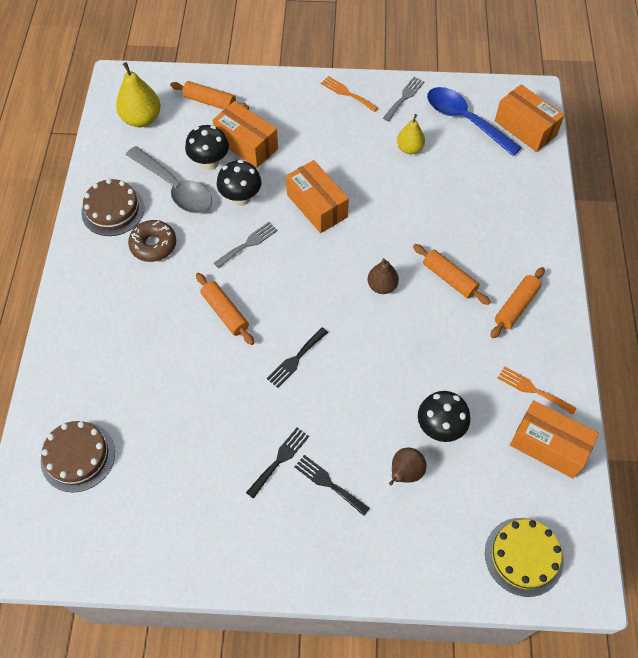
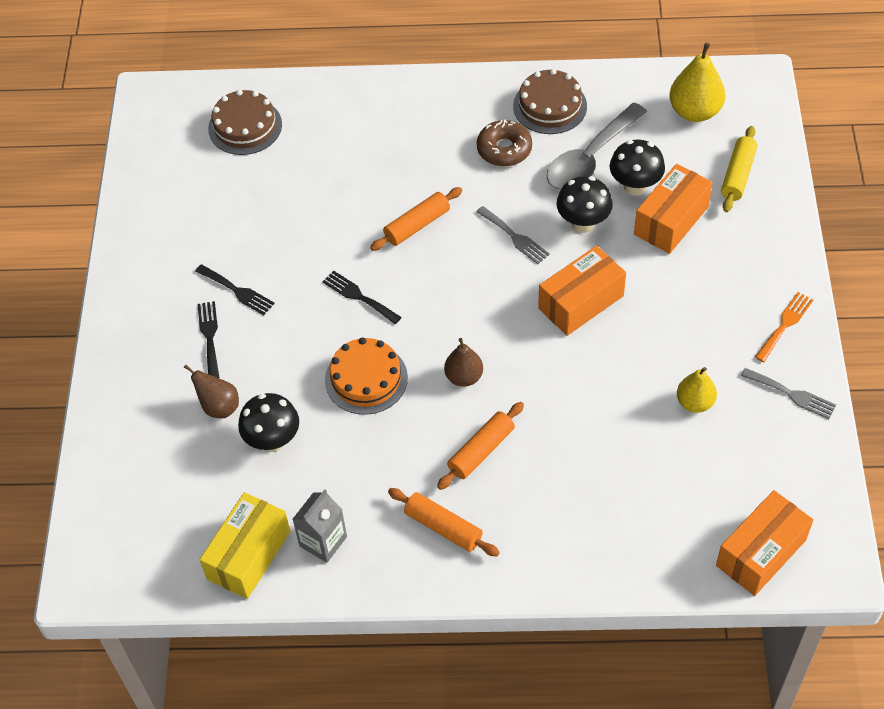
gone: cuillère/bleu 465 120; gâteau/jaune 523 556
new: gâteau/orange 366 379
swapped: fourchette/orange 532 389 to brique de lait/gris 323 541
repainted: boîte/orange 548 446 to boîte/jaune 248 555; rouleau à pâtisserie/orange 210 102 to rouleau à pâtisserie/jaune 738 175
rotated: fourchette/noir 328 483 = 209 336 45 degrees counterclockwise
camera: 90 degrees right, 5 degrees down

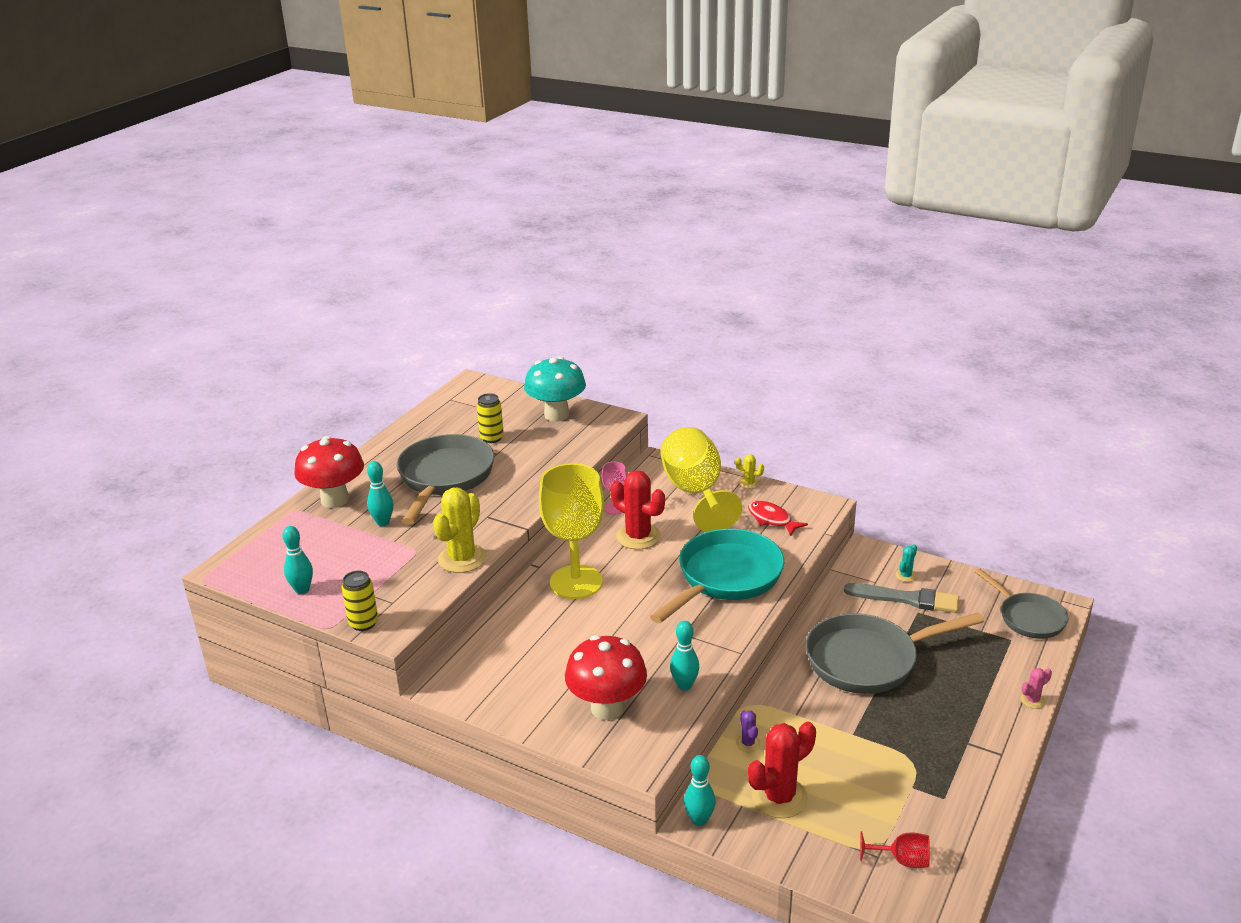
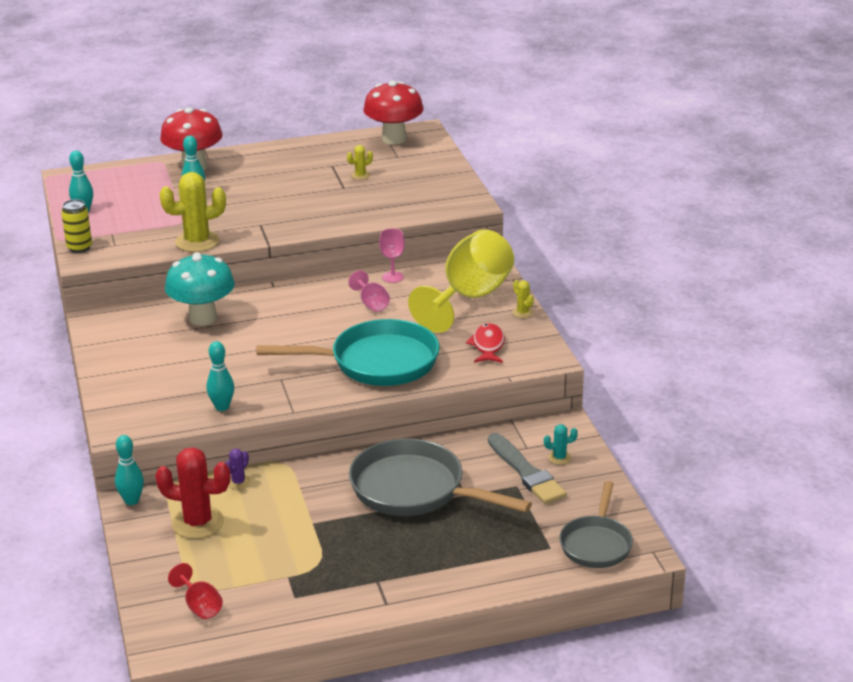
gone: poêle/gris 444 478; verre à pied/jaune 576 582; cactus/rose 1032 700
shifted: champignon/turquoise 556 415 to 203 318; champignon/rouge 607 708 to 394 139
swapped: canette/jaune 492 438 to cactus/jaune 360 175; cactus/rouge 638 536 to verre à pied/rose 371 304
camera: 45 degrees right, 0 degrees up

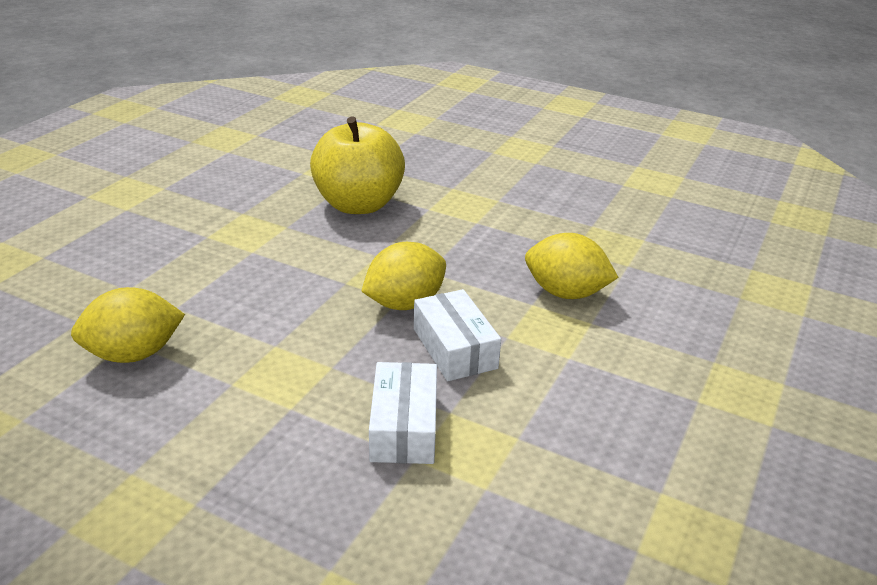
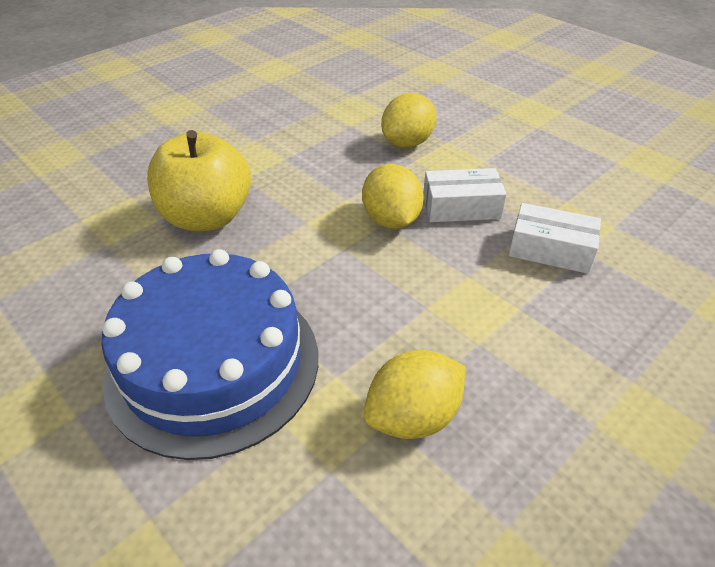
new: gâteau/bleu 213 363
rotated: citron/jaune 134 354 = 413 417 60 degrees clockwise
camera: 70 degrees left, 10 degrees up

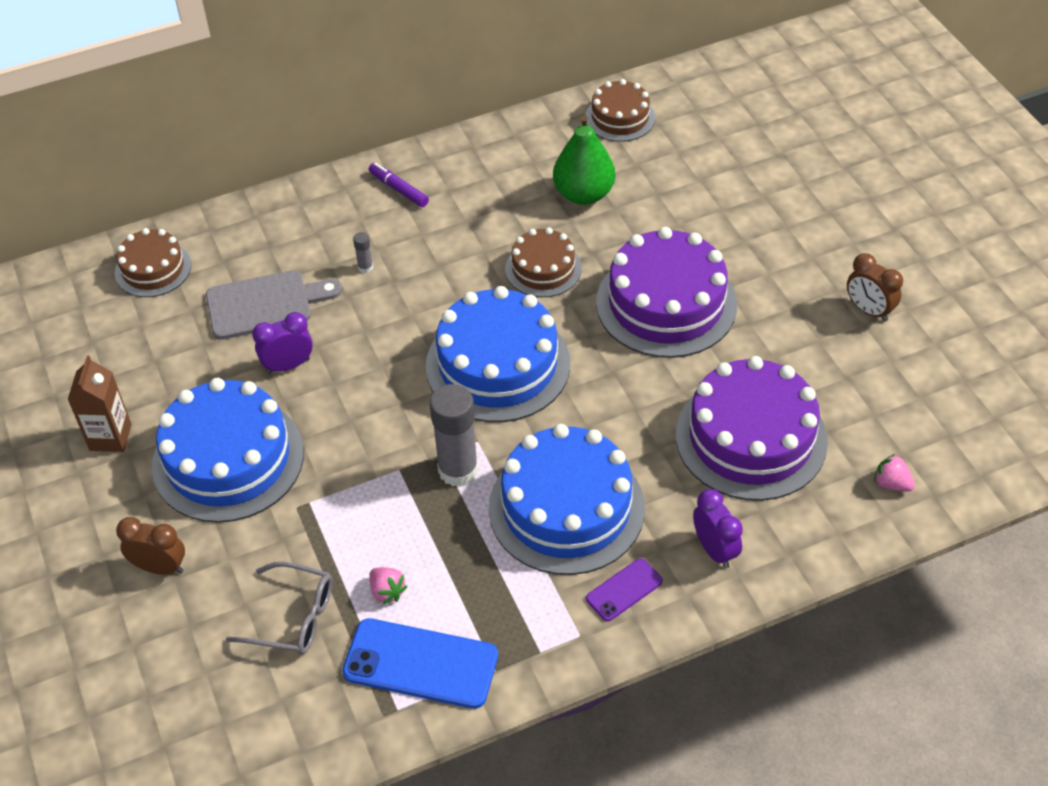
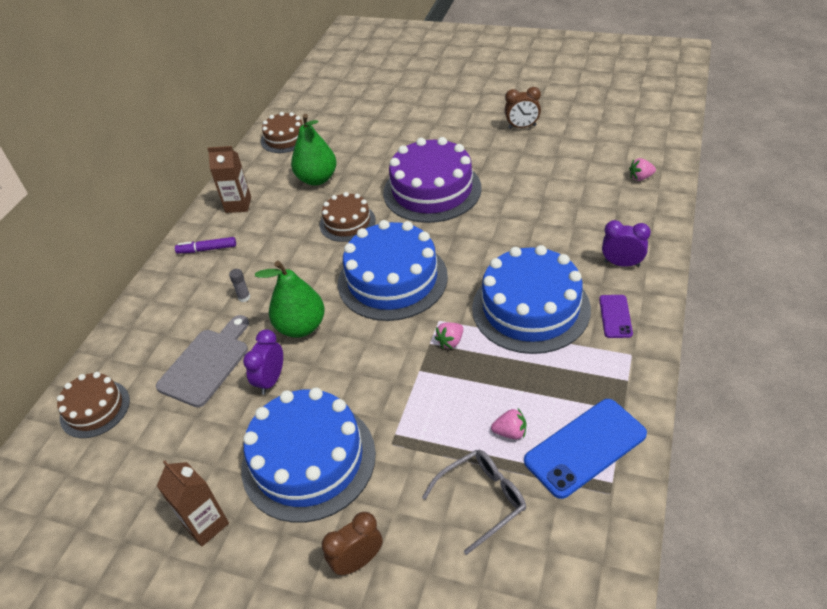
gone: gâteau/violet 751 438
new: brique de lait/marron 238 205; poire/vert 301 327
swapped: bâton de colle/gris 458 470 to fraise/rose 450 342
camera: 45 degrees left, 5 degrees down

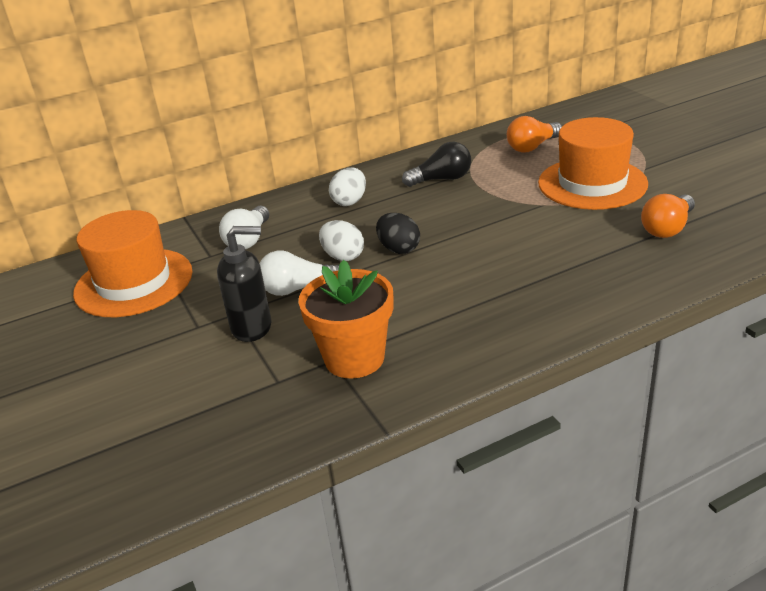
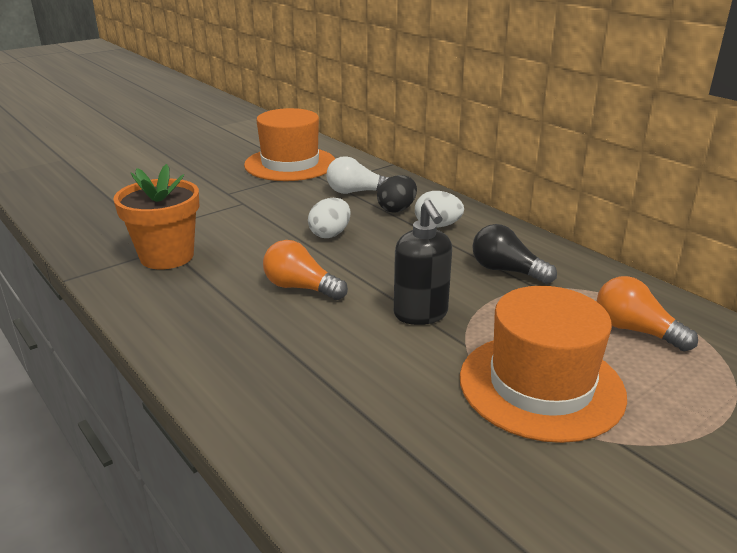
gone: ampoule/blanc 297 289
shifted: ampoule/orange 667 228 to 301 288; œuf/noir 399 249 to 397 209; distributeur de savon/noir 252 328 to 421 314
rotated: ampoule/noir 442 179 = 506 271 150 degrees clockwise
camera: 75 degrees right, 5 degrees down

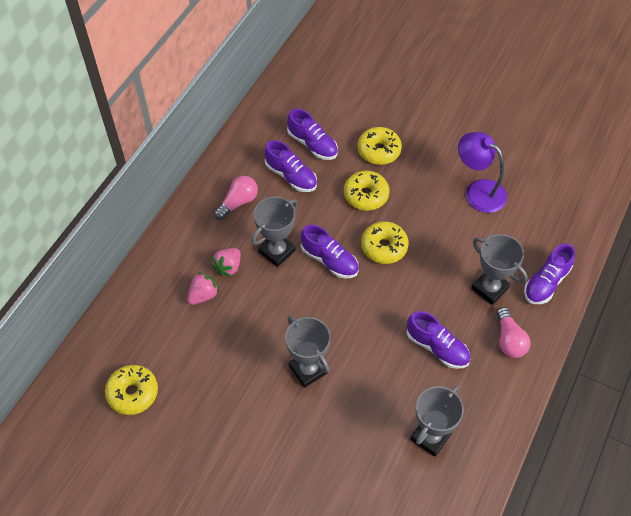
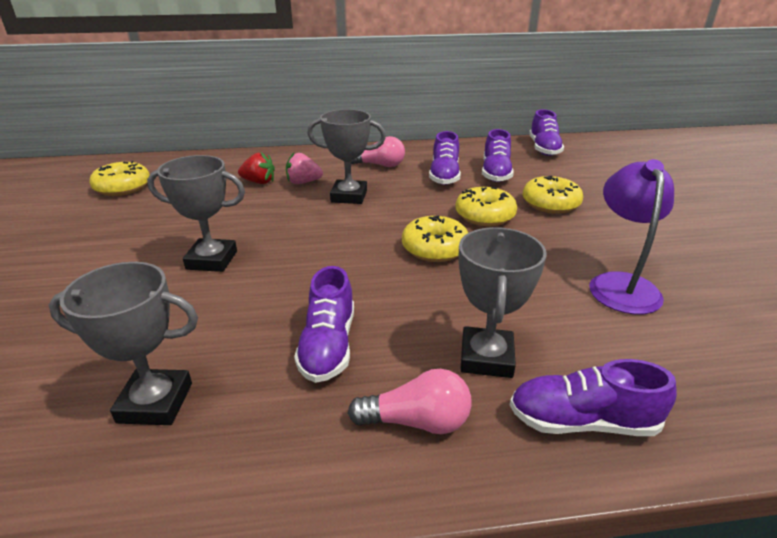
shifted: chaussure/violet 329 260 to 544 149
repainted: fraise/rose 203 295 to fraise/rouge 259 182
rotated: trophée/gris 308 369 = 212 260 75 degrees clockwise; ampoule/rose 509 340 = 417 421 135 degrees counterclockwise
camera: 55 degrees right, 25 degrees down

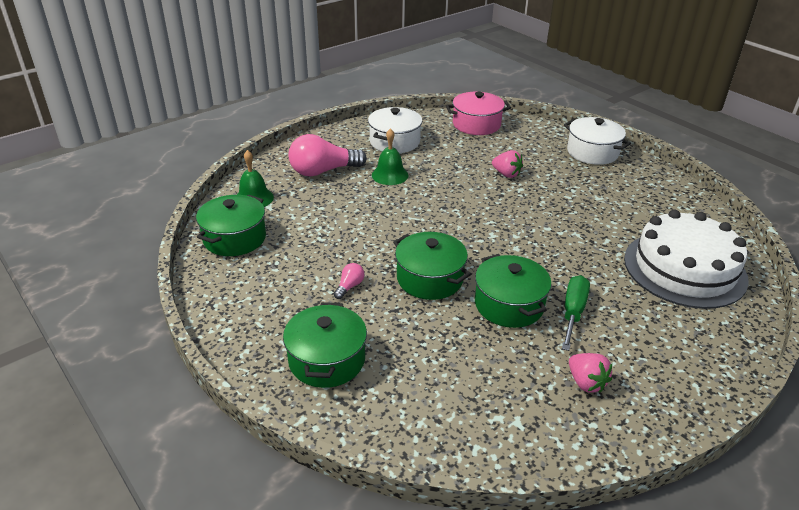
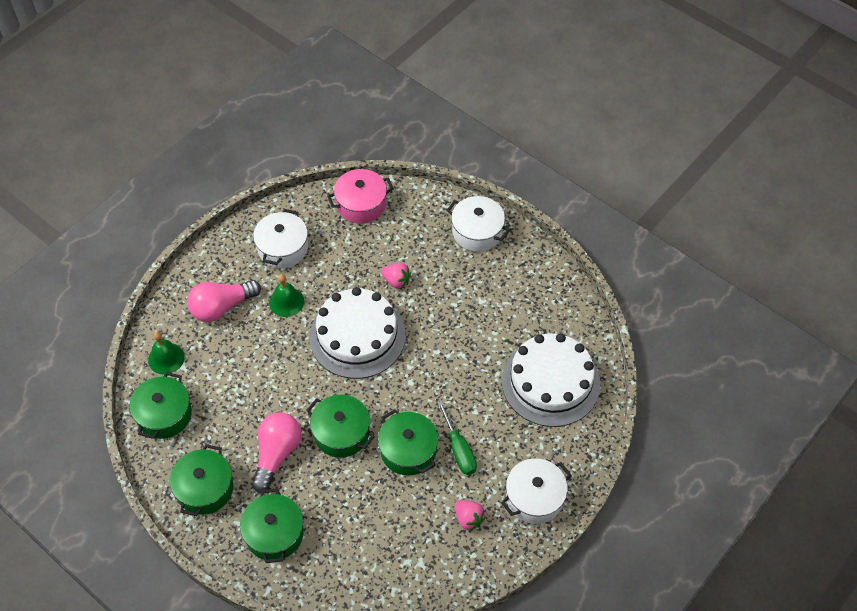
new: marmite/vert 205 488; gâteau/blanc 357 336; marmite/blanc 534 497
rotated: tournevis/vert 573 312 = 459 449 150 degrees clockwise
scaled: ampoule/rose 349 286 = 276 454 x2.27
camera: 10 degrees left, 20 degrees up

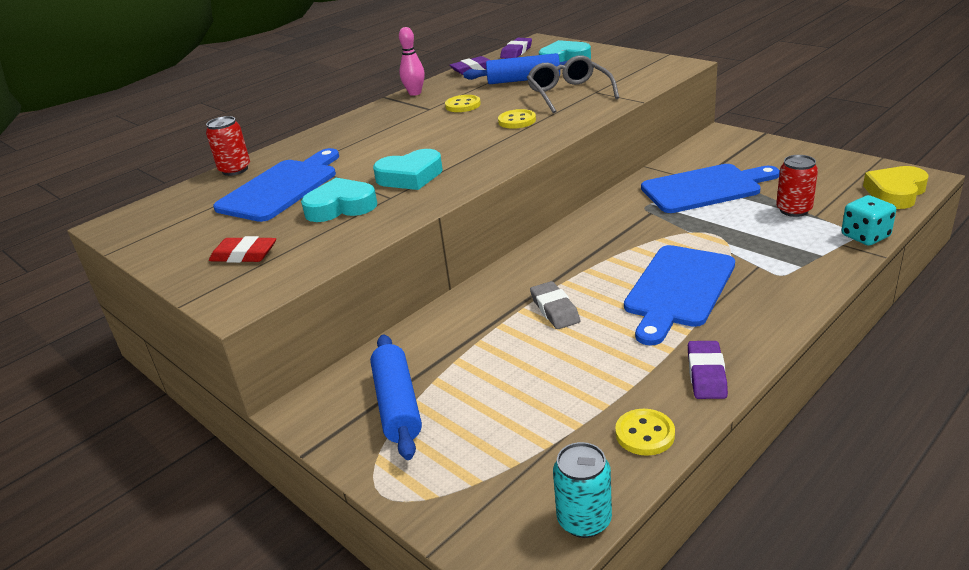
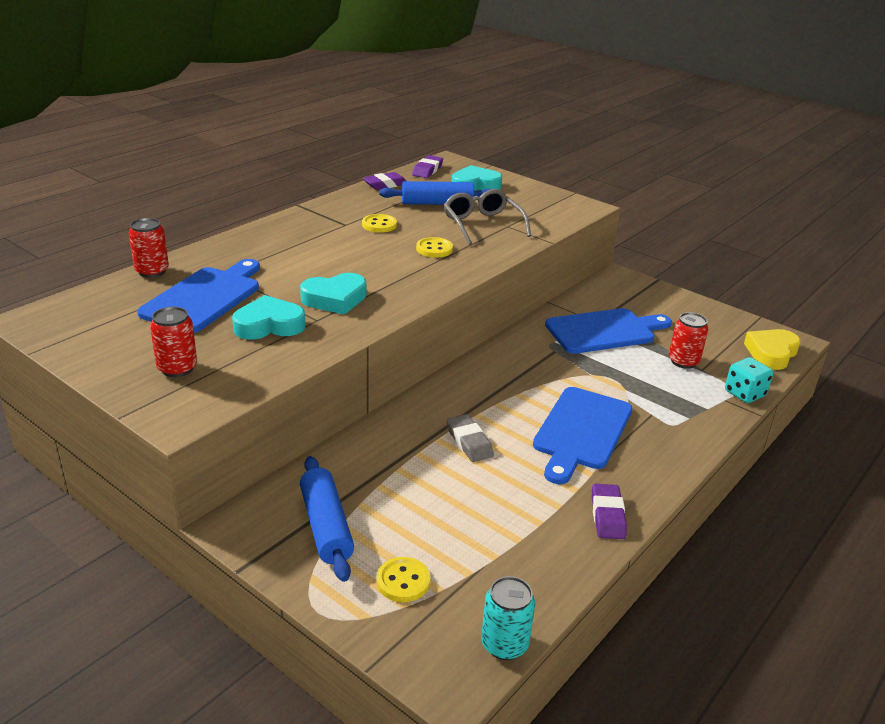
gone: quille/rose 415 93
shifted: bouton/jaune 645 434 to 403 581
swapped: gomme/rouge 244 255 to canette/rouge 177 368
camera: 10 degrees left, 0 degrees up

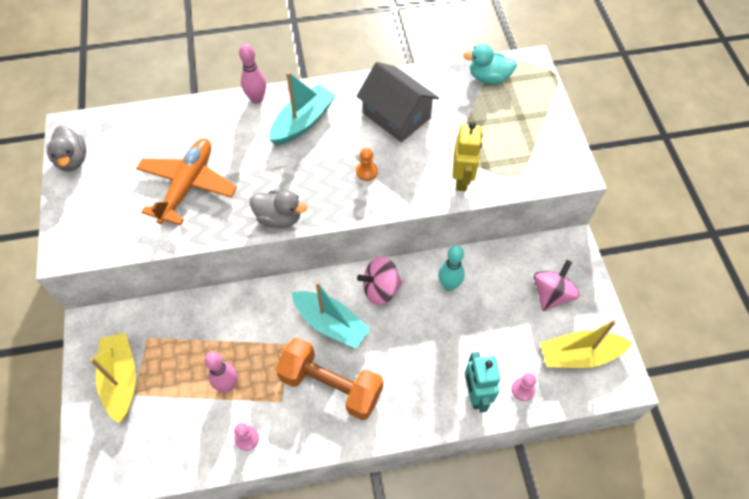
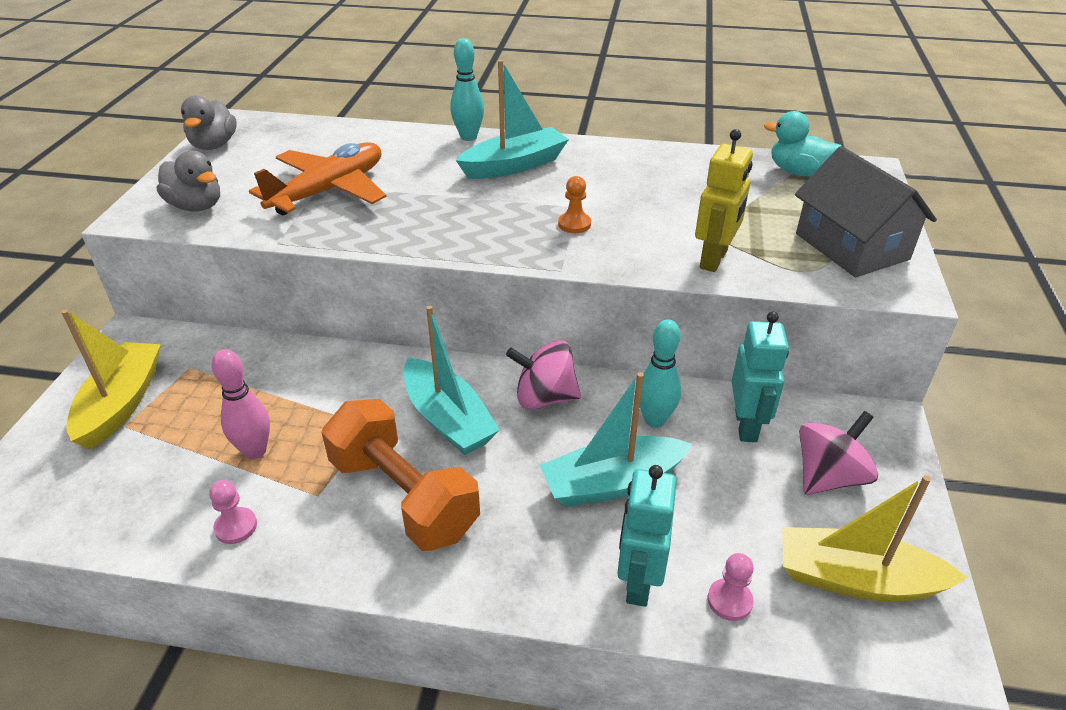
new: bateau/turquoise 612 483; robot/turquoise 746 425
shifted: canard/gris 279 218 to 196 206; maison/gris 396 116 to 851 246
repainted: quille/rose 257 99 to quille/turquoise 468 137
camera: 20 degrees right, 20 degrees down

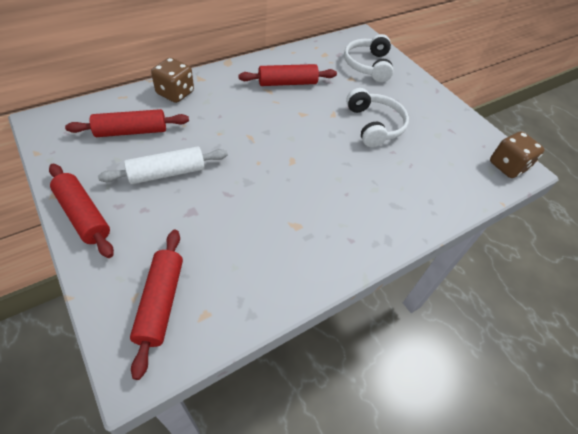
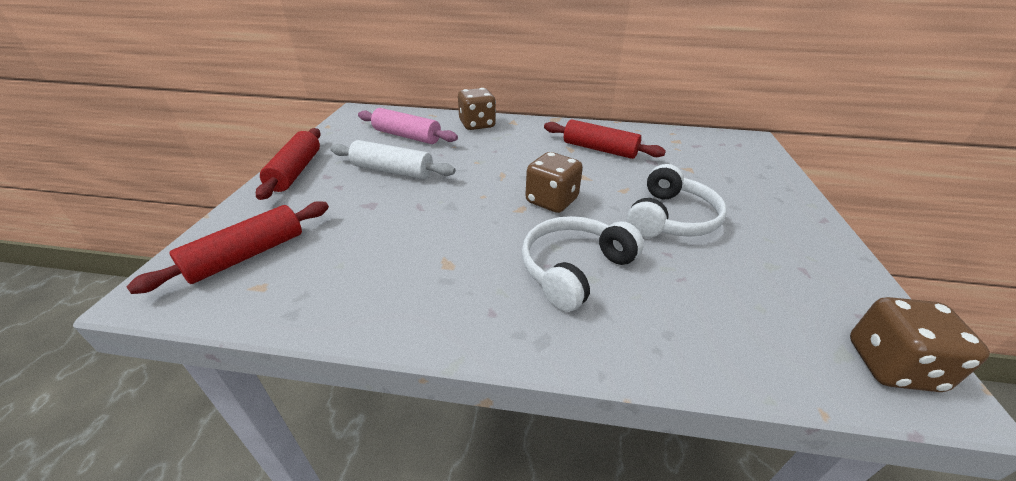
new: dé/marron 551 201
shifted: casque audio/blanc 368 65 to 574 269
repainted: rouleau à pâtisserie/rouge 131 131 to rouleau à pâtisserie/rose 407 136
camera: 45 degrees right, 15 degrees down

